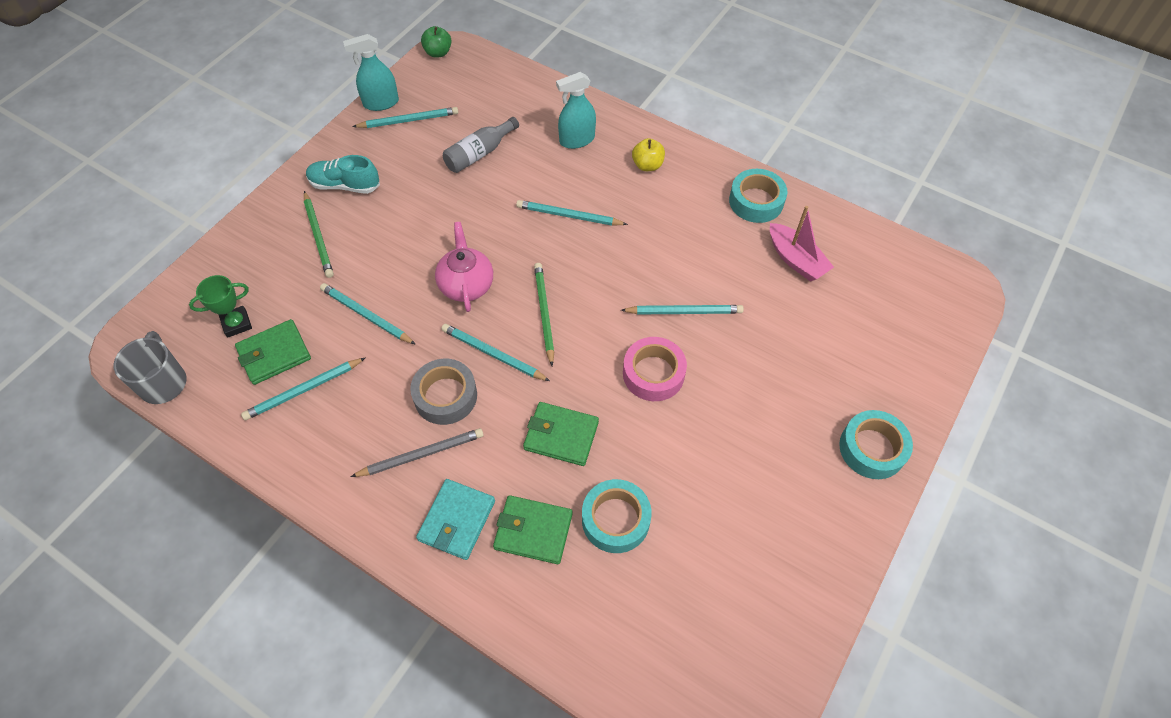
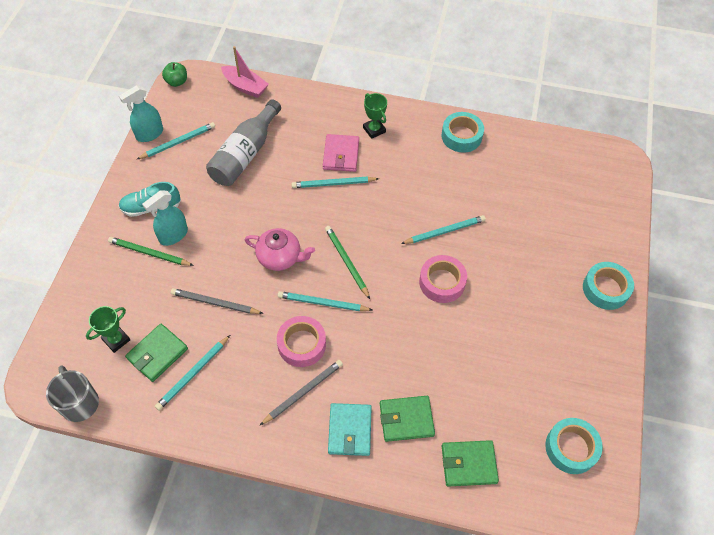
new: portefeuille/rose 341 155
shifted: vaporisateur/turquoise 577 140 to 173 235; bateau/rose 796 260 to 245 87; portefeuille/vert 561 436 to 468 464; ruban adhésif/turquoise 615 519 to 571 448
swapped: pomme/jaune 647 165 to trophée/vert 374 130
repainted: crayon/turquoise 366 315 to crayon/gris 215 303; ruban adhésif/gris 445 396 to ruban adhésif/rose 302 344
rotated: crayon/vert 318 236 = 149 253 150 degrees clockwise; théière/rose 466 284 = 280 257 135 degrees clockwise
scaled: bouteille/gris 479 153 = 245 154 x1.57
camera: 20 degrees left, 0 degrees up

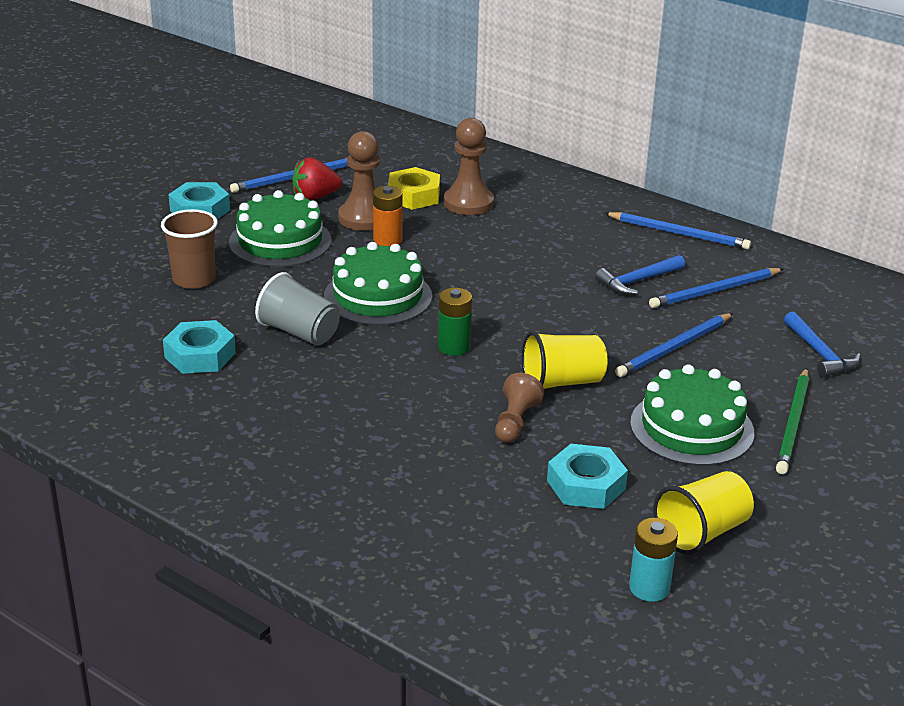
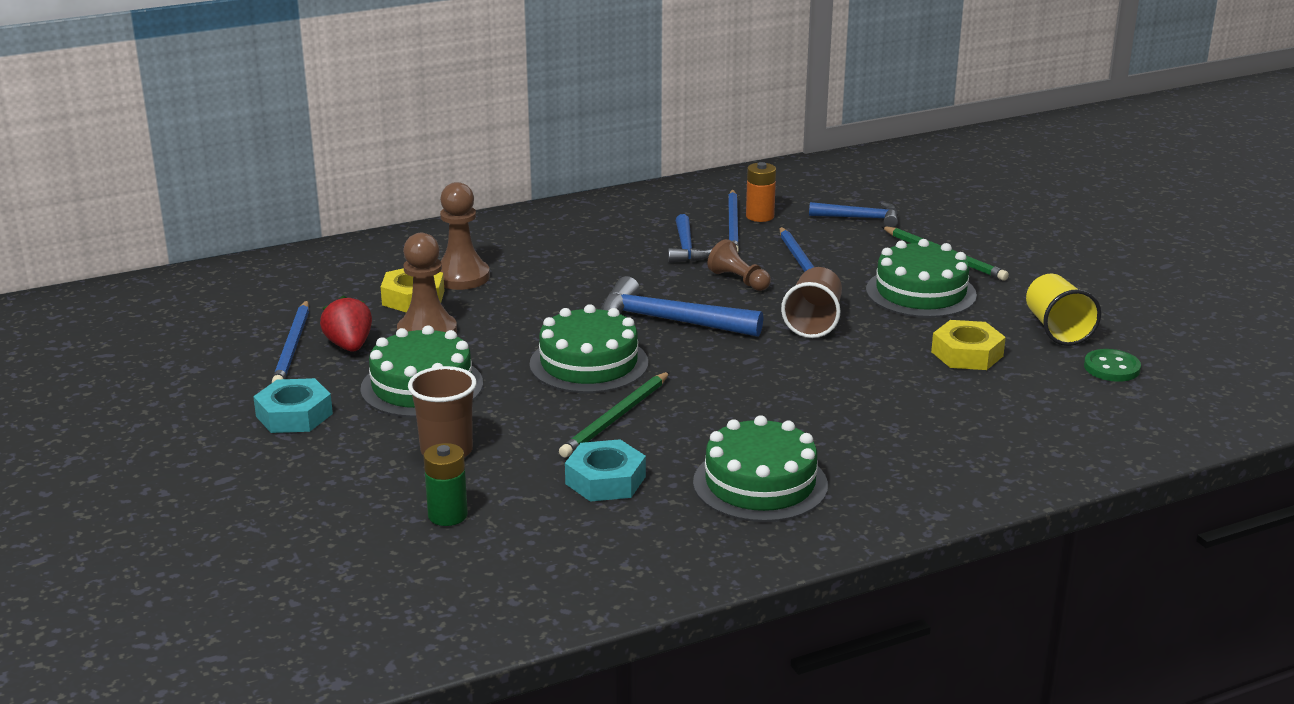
gone: crayon/bleu 679 234
new: marteau/bleu 669 321; gâteau/vert 760 484
shifted: pile/vert 454 347 to 447 515; pion/marron 515 422 to 739 280; pile/orange 387 240 to 760 216
swapped: gobelet/gris 299 333 to crayon/vert 616 418; pile/turquoise 649 588 to bouton/vert 1111 368
repainted: gobelet/jaune 562 382 to gobelet/marron 813 322; écrou/turquoise 586 485 to écrou/jaune 967 354
rotated: fraise/rouge 315 197 = 349 346 150 degrees clockwise
camera: 60 degrees left, 5 degrees down

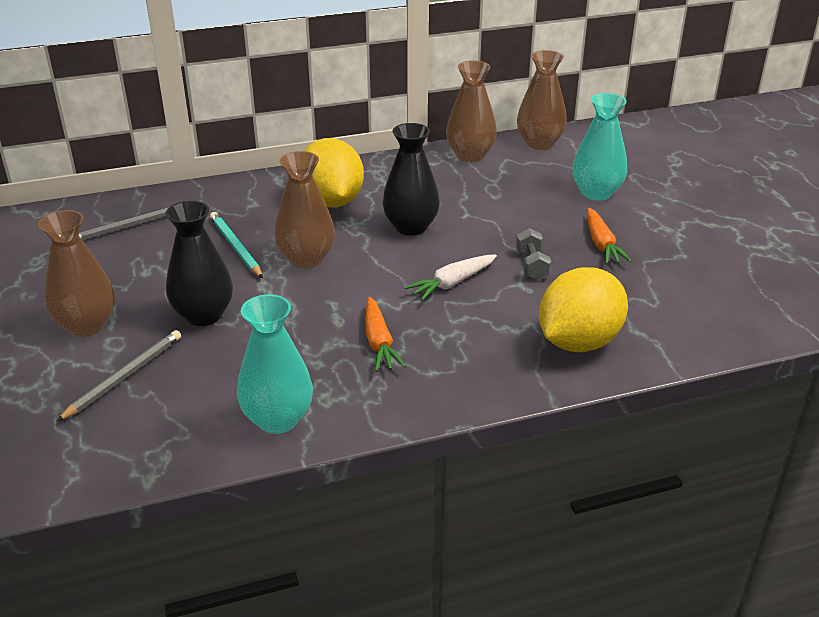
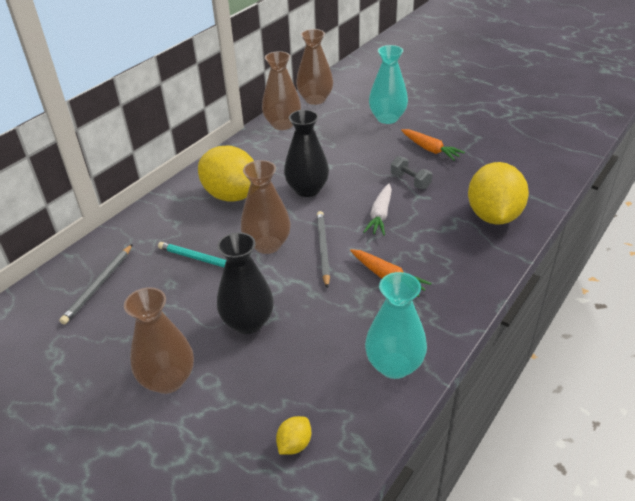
new: citron/jaune 294 444
shifted: crayon/gris 124 376 to 323 249
camera: 35 degrees left, 5 degrees up

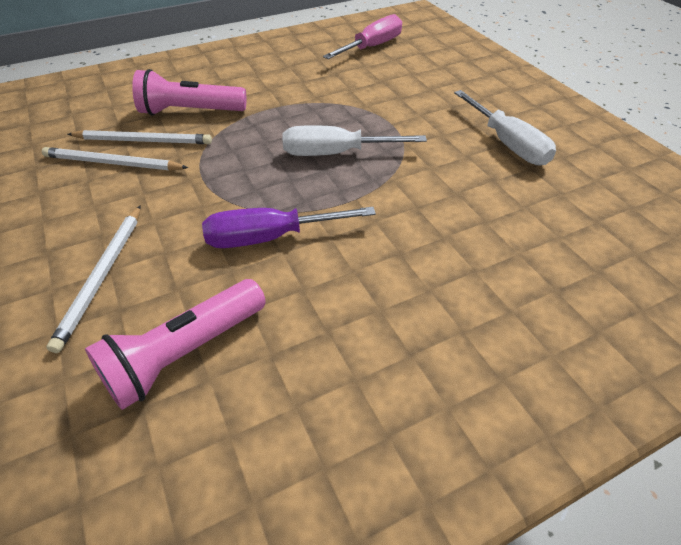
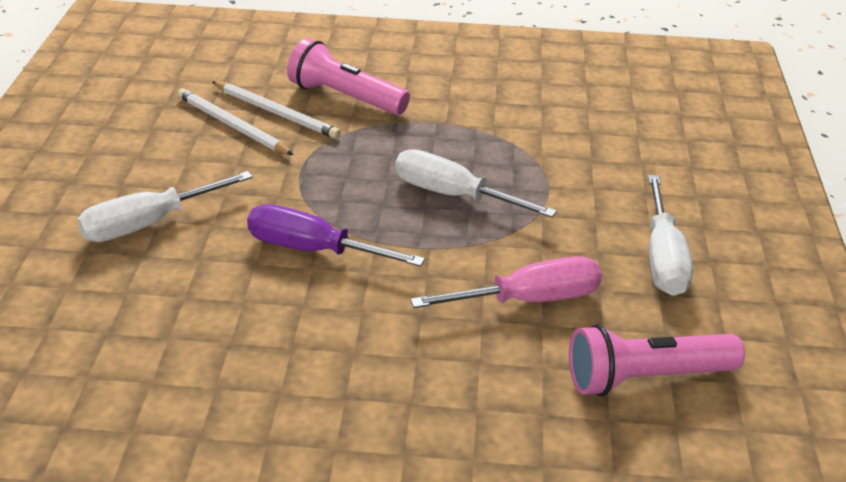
shifted: tournevis/rose 372 47 to 528 300; lampe de poche/rose 185 353 to 646 378
swapped: crayon/blanc 102 276 to tournevis/blanc 149 223
camera: 30 degrees right, 10 degrees down

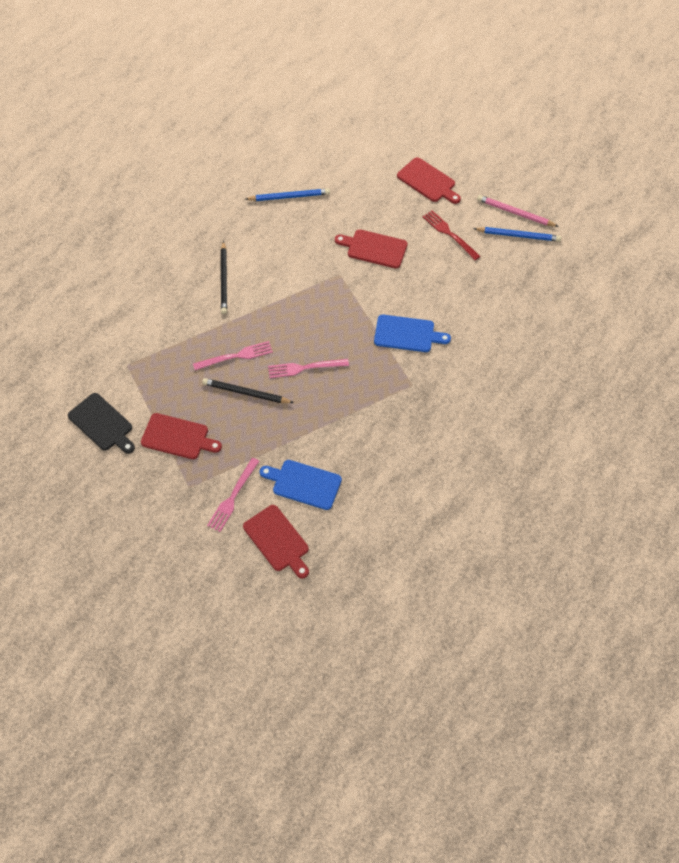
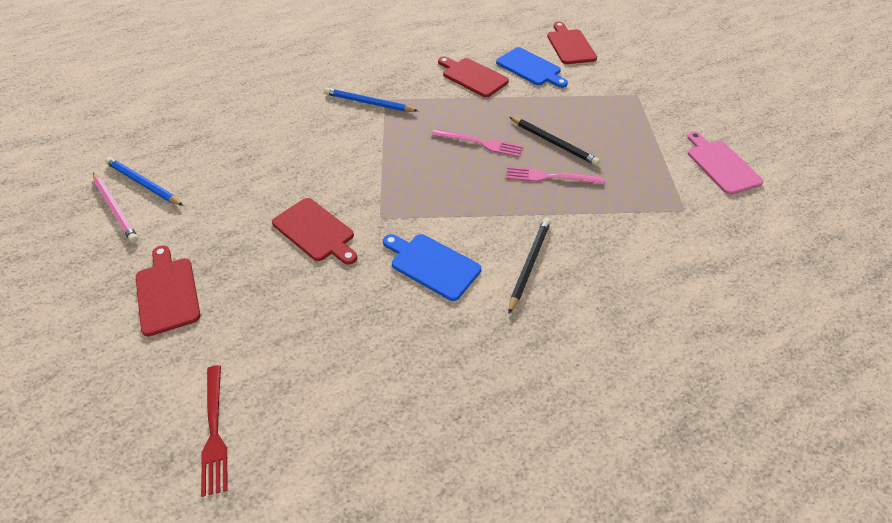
gone: fourchette/rose 233 497
shifted: fourchette/rouge 449 234 to 214 432; crayon/bleu 289 196 to 369 103; planche à découper/bleu 407 334 to 432 265; planche à découper/rouge 178 437 to 473 76
repainted: planche à découper/noir 102 424 to planche à découper/rose 721 165
camera: 155 degrees left, 10 degrees down

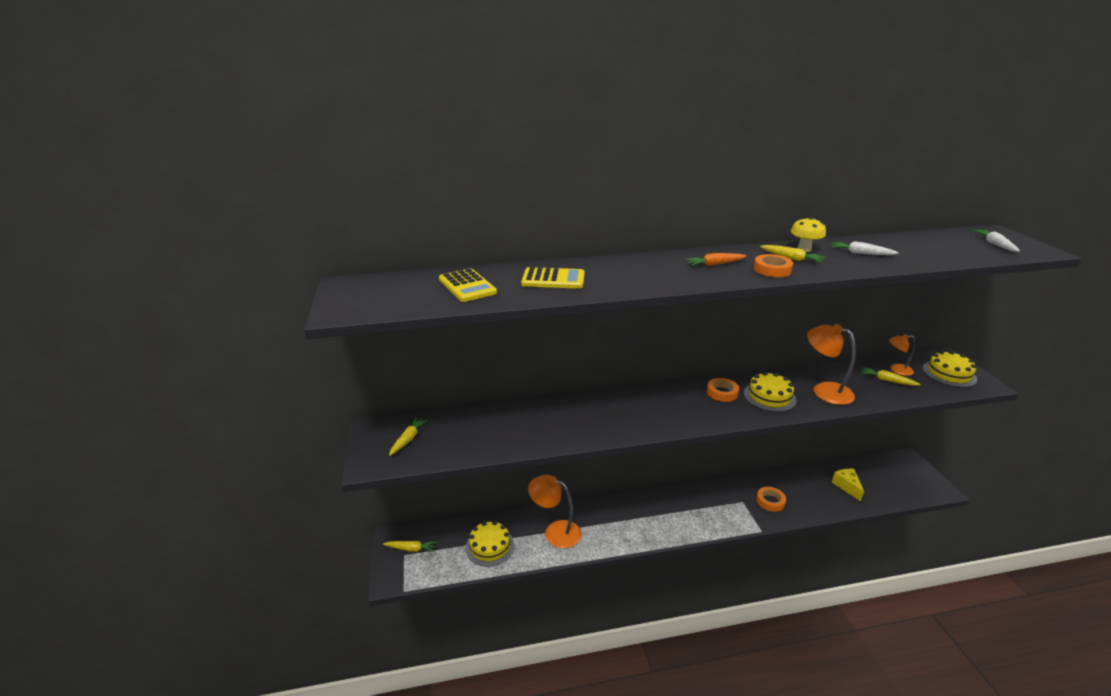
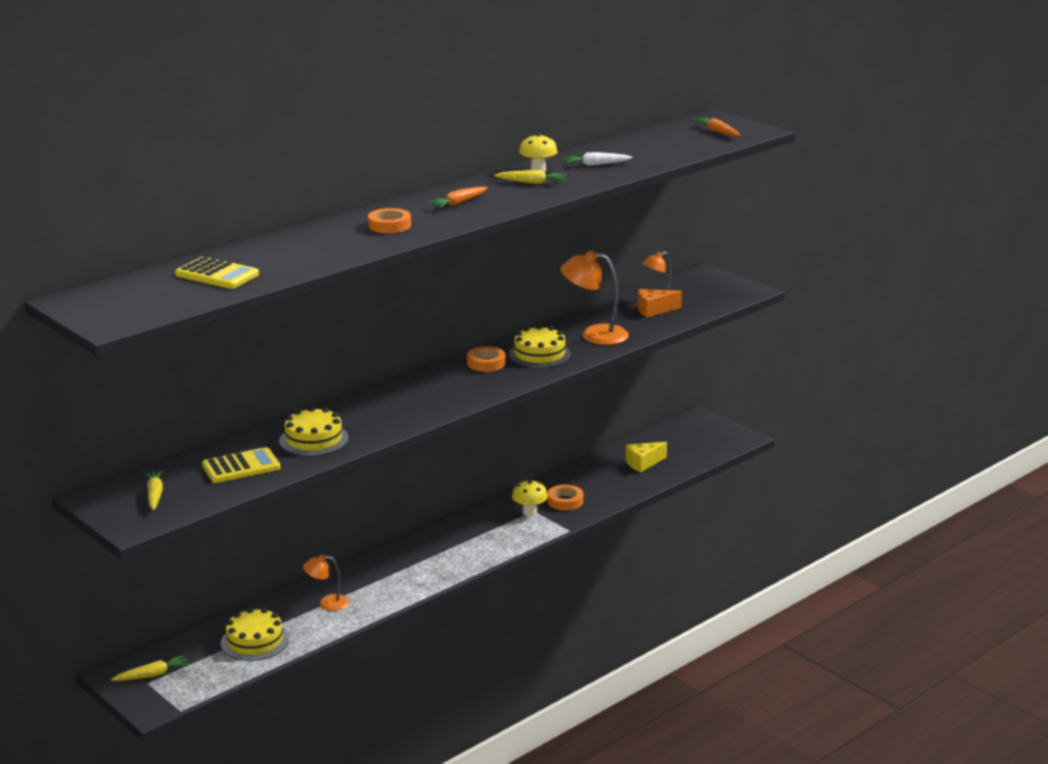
new: champignon/jaune 529 512
shifted: calculatrice/jaune 553 279 to 241 467; gâteau/jaune 949 373 to 314 439; ruban adhésif/orange 772 269 to 389 225
swapped: carotte/jaune 887 380 to fromage/orange 654 310
repainted: carotte/blanc 995 244 to carotte/orange 717 132
rotated: fromage/jaune 847 486 = 643 463 75 degrees counterclockwise
scaled: lampe/orange 555 531 = 327 603 x0.58
camera: 30 degrees left, 5 degrees down

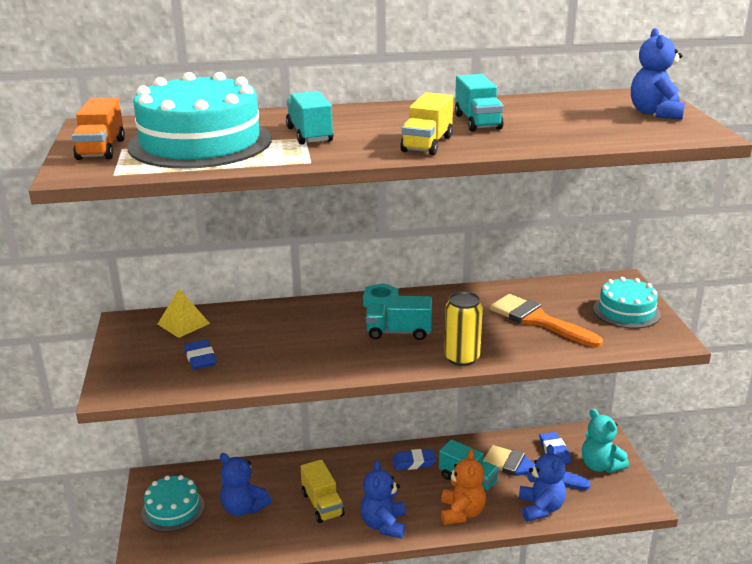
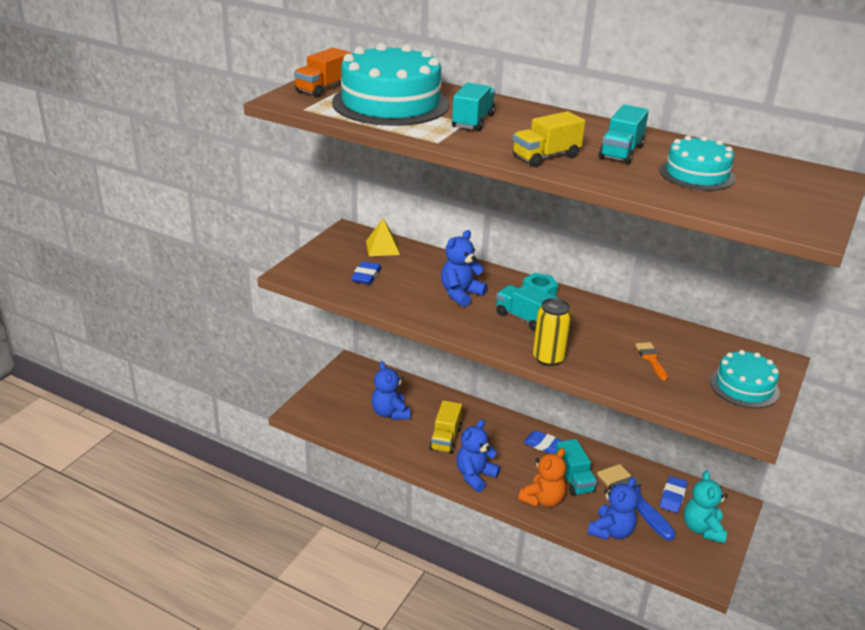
shifted: ours en peluche/bleu 655 113 to 460 294; gâteau/turquoise 173 509 to 696 174
scaled: pinceau/orange 538 320 = 651 359 x0.51
camera: 35 degrees right, 5 degrees up

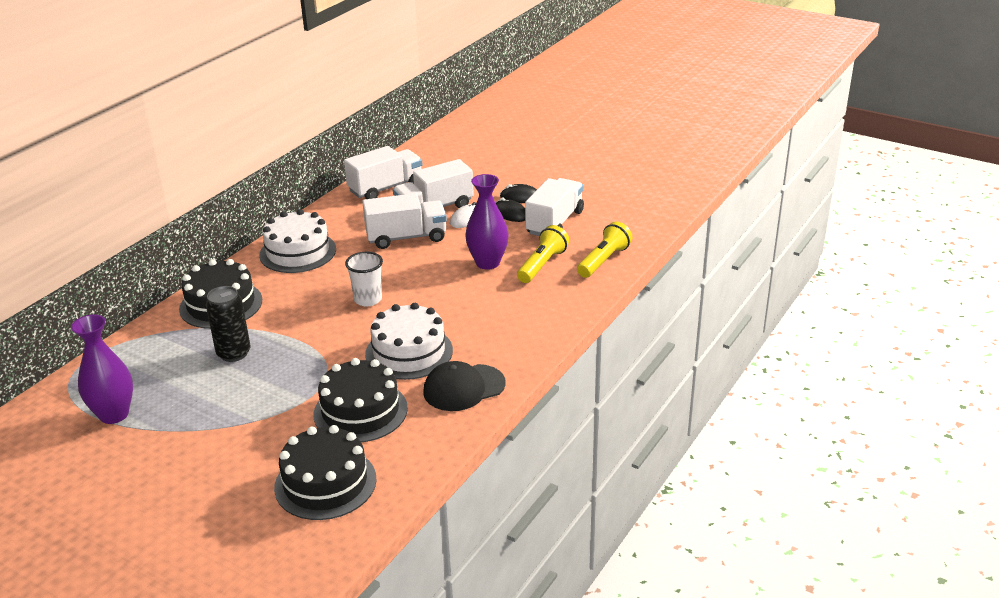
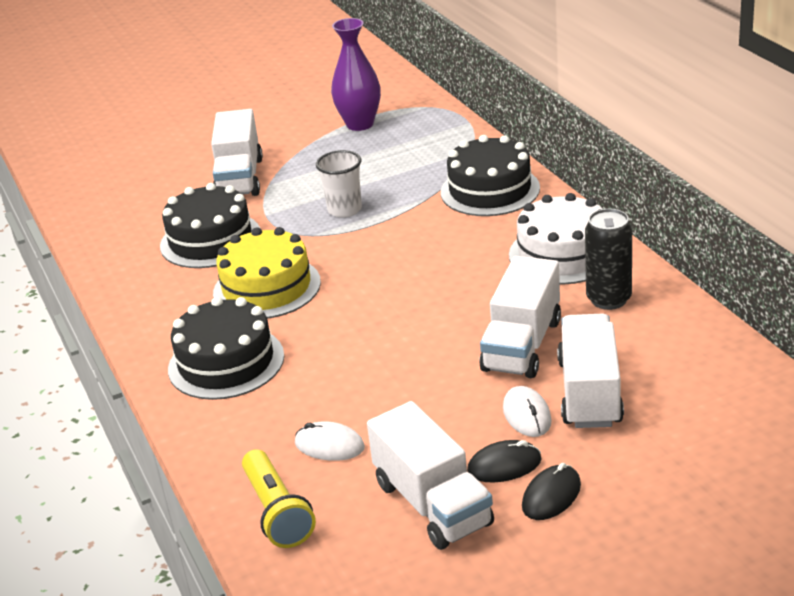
gone: casquette/noir 464 388; vase/violet 487 263
shifted: gâteau/noir 325 483 to 226 362; camion/blanc 385 188 to 239 178; gobelet/blanc 368 299 to 345 210; canette/noir 234 353 to 608 299
swapped: lampe de poche/jaune 542 265 to souris/blanc 329 445
repainted: gâteau/blanc 409 352 to gâteau/jaune 267 287
camera: 125 degrees right, 0 degrees up

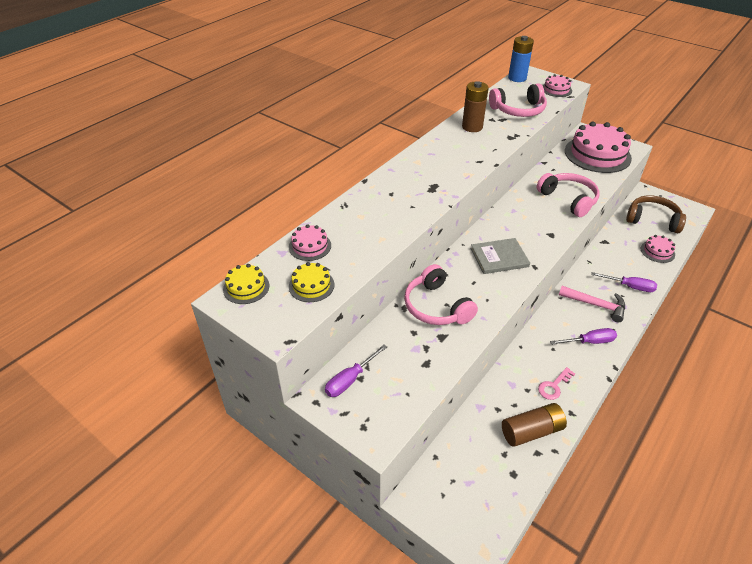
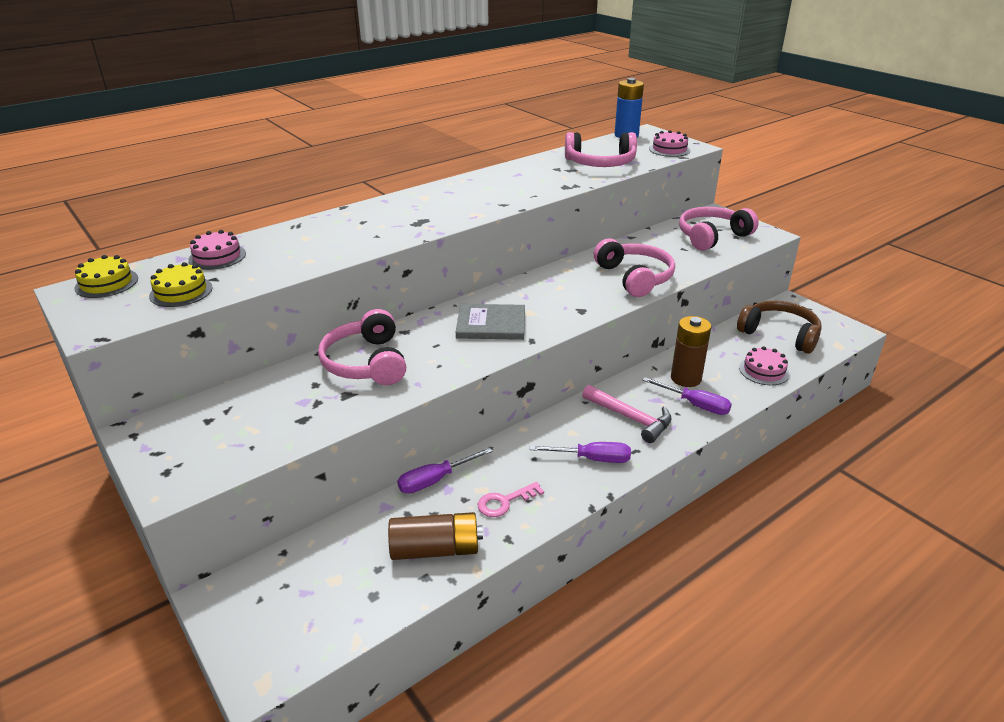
shifted: tournevis/violet 350 380 to 435 480; pile/marron 472 127 to 686 378
swapped: gâteau/rose 597 154 to casque audio/rose 712 237
camera: 15 degrees right, 10 degrees down

